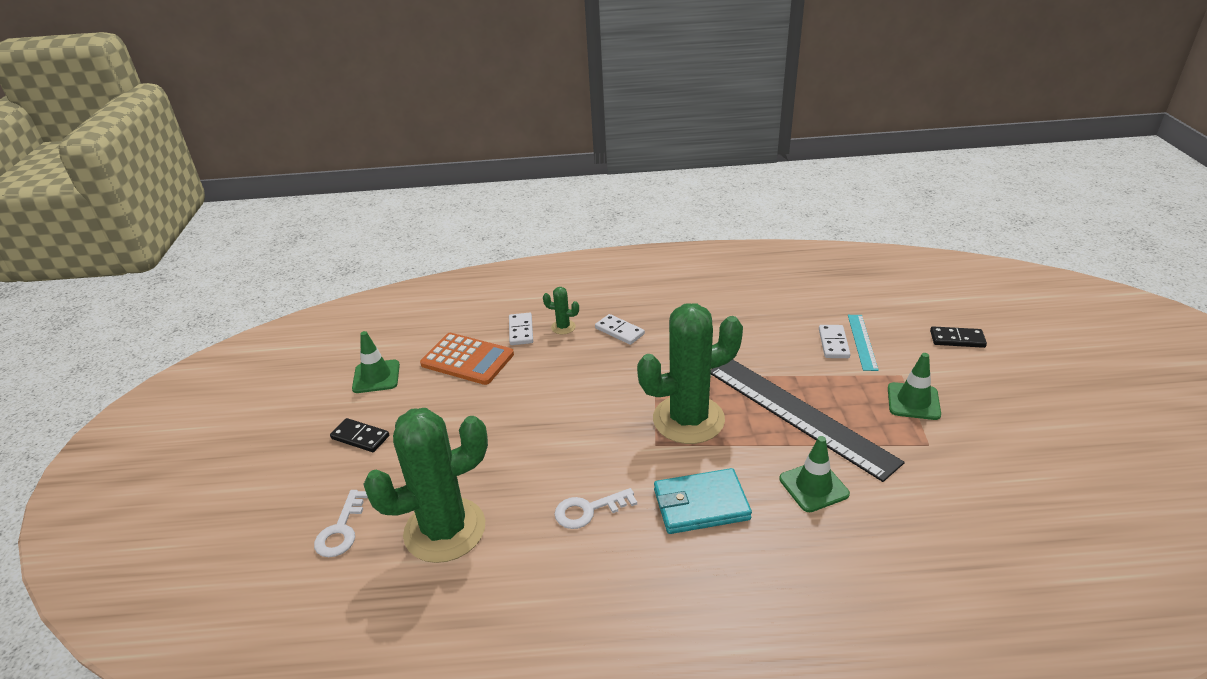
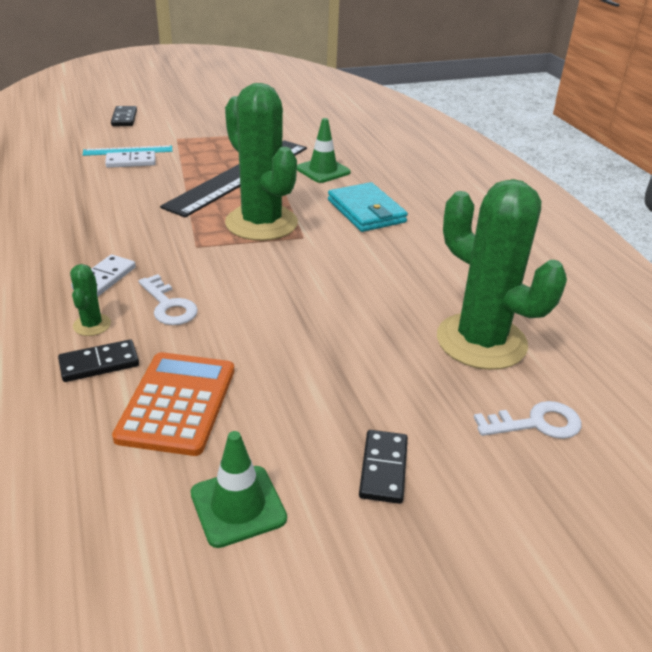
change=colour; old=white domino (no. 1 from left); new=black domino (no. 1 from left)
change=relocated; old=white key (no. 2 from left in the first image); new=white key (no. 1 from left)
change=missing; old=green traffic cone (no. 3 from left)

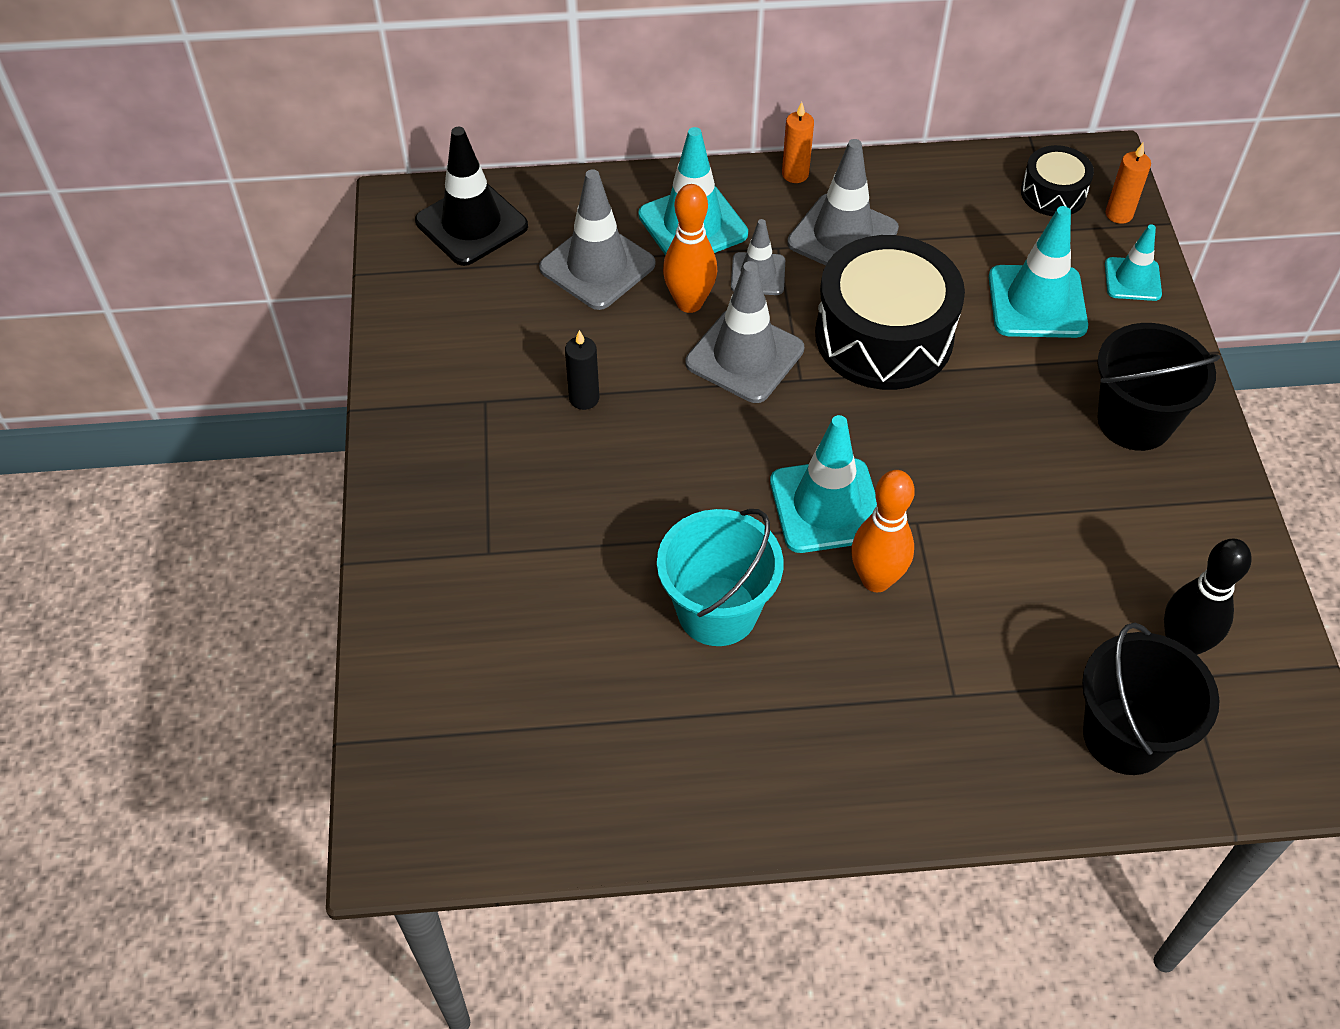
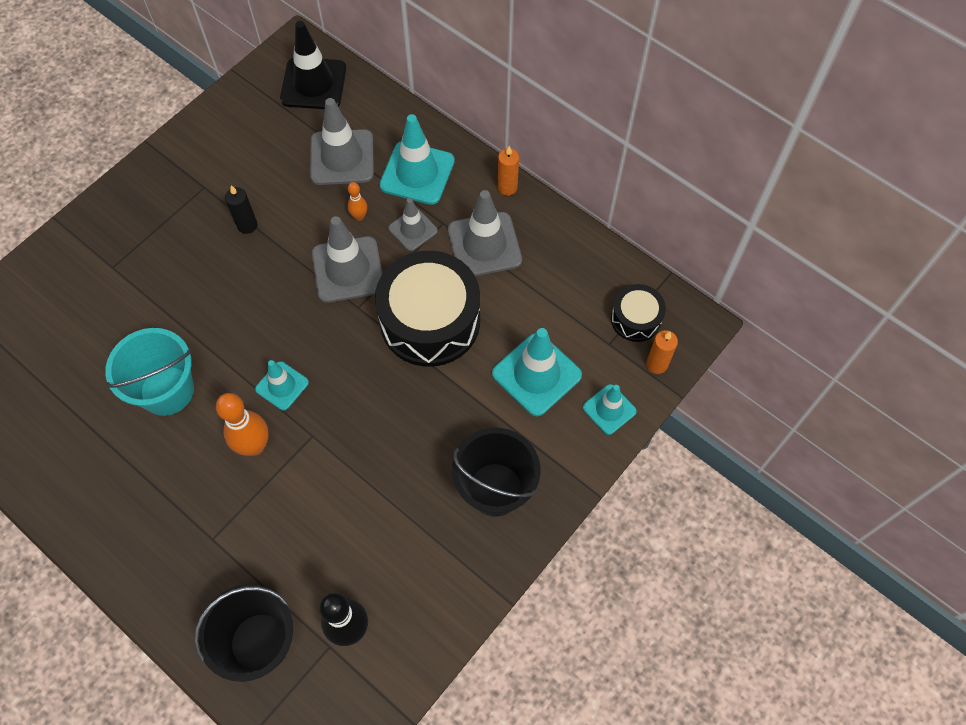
change=size; old=turquoise traffic cone (no. 2 from left in the first image); factor=0.59
change=size; old=orange bowling pin (no. 1 from left in the first image); factor=0.52

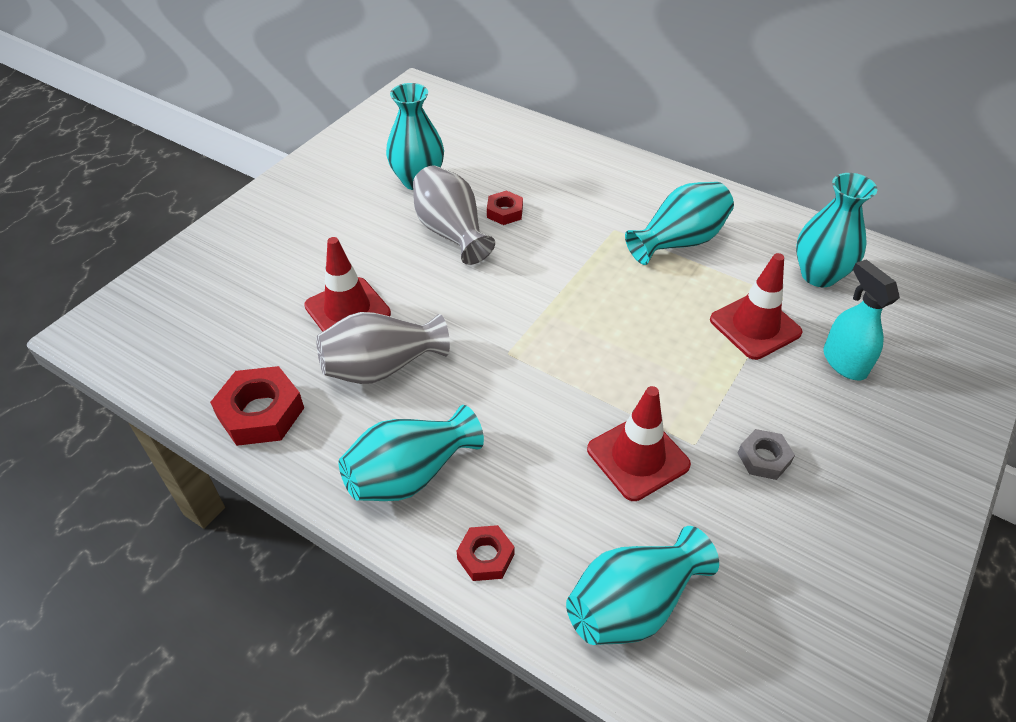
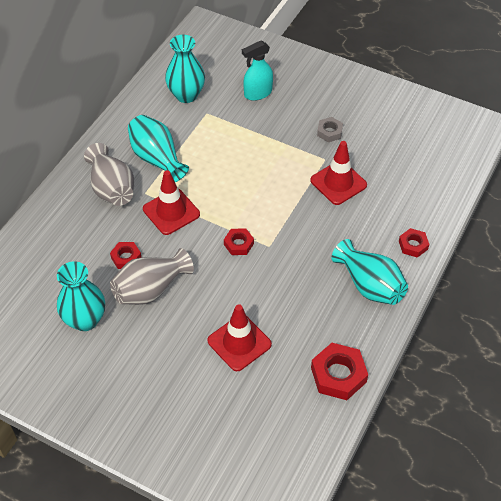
change=relocated; old=grey vase (no. 1 from left)
change=relocated; old=red traffic cone (no. 3 from left in the first image); new=red traffic cone (no. 1 from left)
change=appeared; new=red nut (no. 2 from left)
change=missing; old=turquoise vase (no. 3 from left)

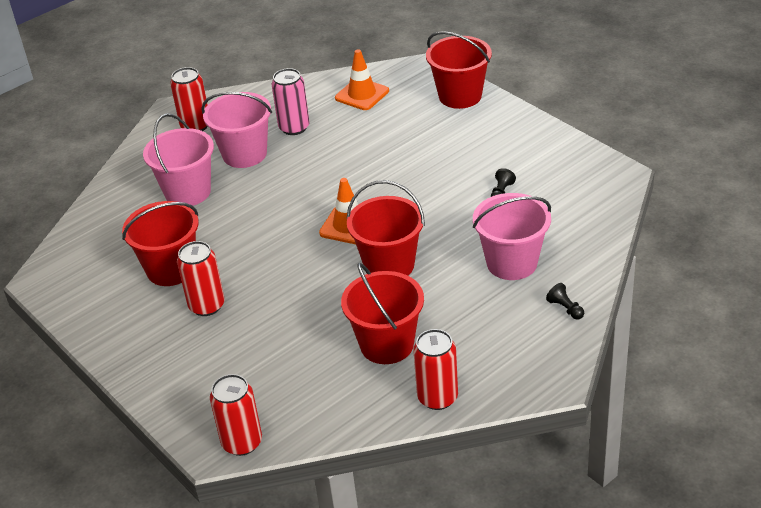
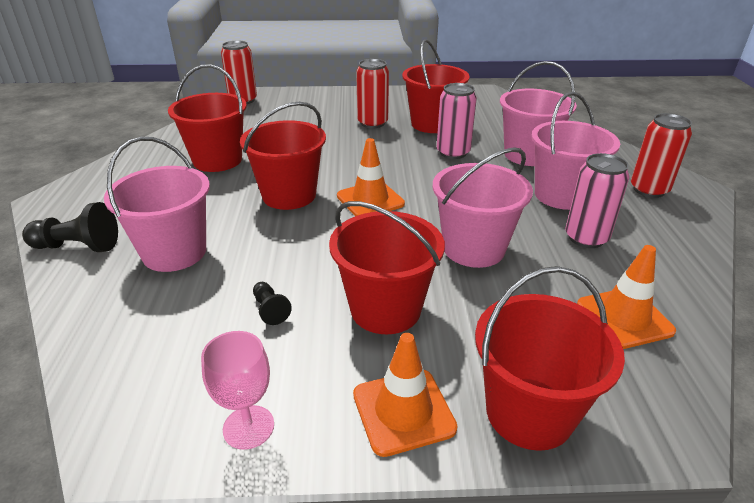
change=size; old=black pawn (no. 2 from left in the first image); factor=1.8
change=appeared; new=pink goblet
change=appeared; new=red bucket (no. 3 from left)
change=appeared; new=orange traffic cone (no. 2 from left)
change=appeared; new=pink bucket (no. 2 from left)
change=appeared; new=pink can (no. 1 from left)
change=missing; old=red can (no. 4 from left)

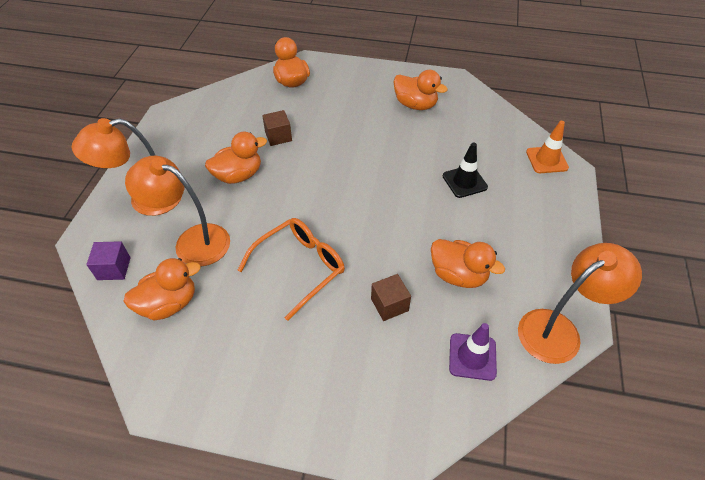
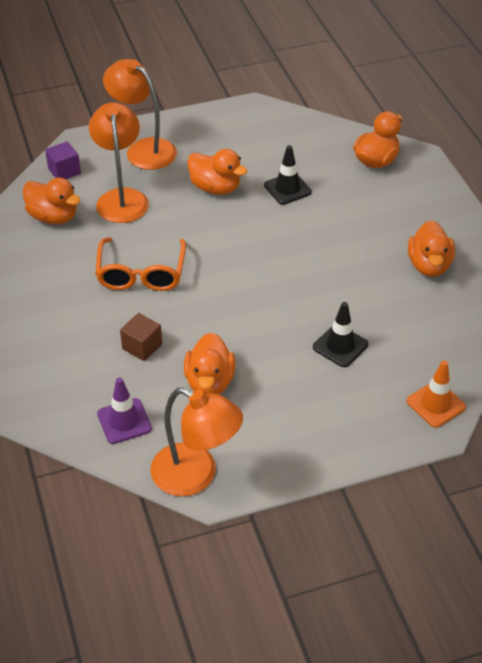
change=spun; old=orange glasses; degrees=75
change=exchanged; old=brown cube (no. 1 from left); new=black traffic cone (no. 1 from left)

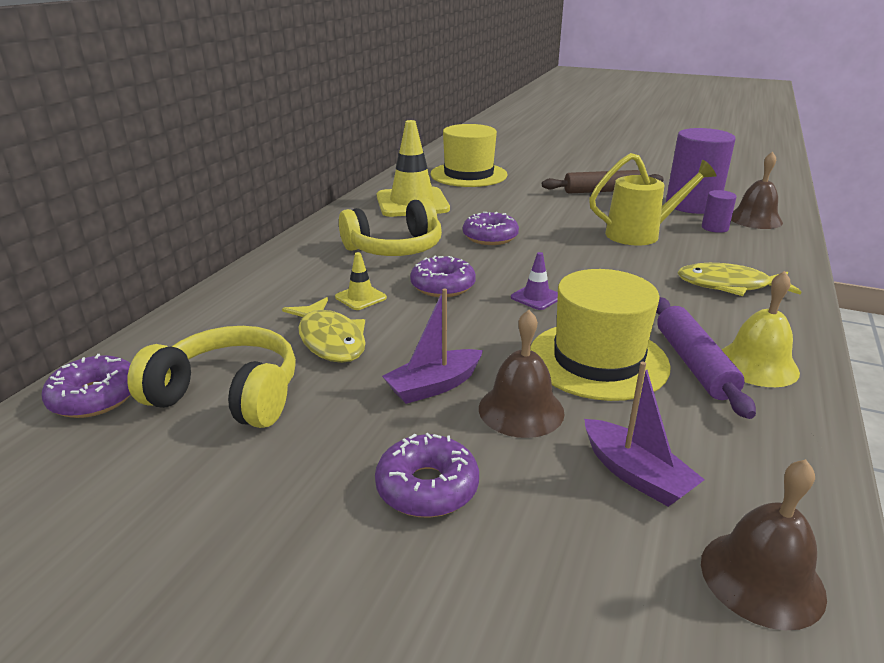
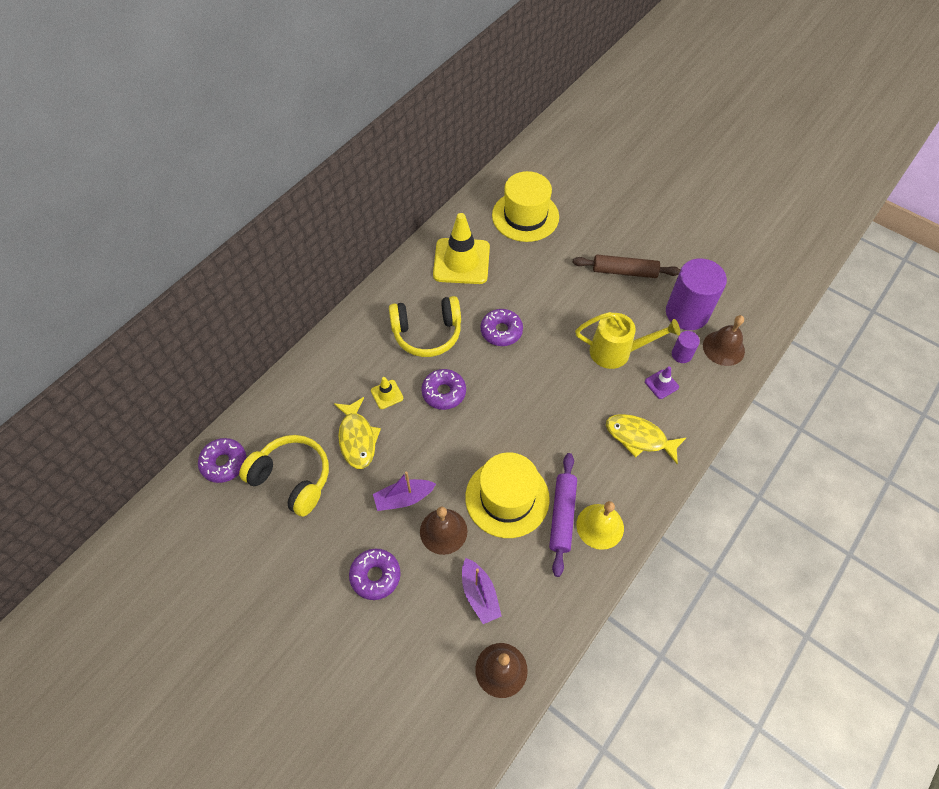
change=relocated; old=purple traffic cone

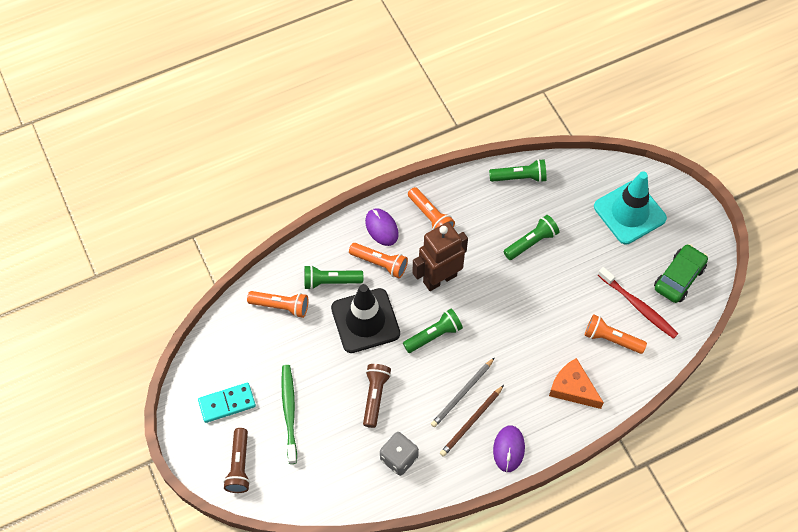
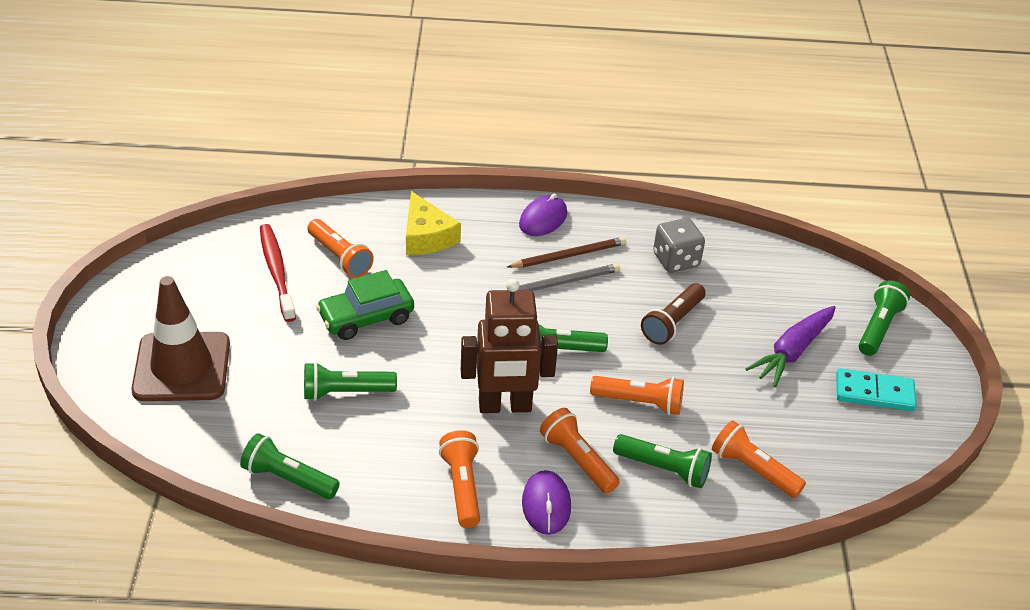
change=colour; old=turquoise traffic cone; new=brown traffic cone
change=relocated; old=green car
change=colour; old=orange cheese; new=yellow cheese
change=exchanged; old=black traffic cone; new=orange flashlight (no. 4 from left)
change=exchanged; old=green toothbrush; new=purple carrot
change=colour; old=brown flashlight (no. 1 from left); new=green flashlight (no. 5 from left)

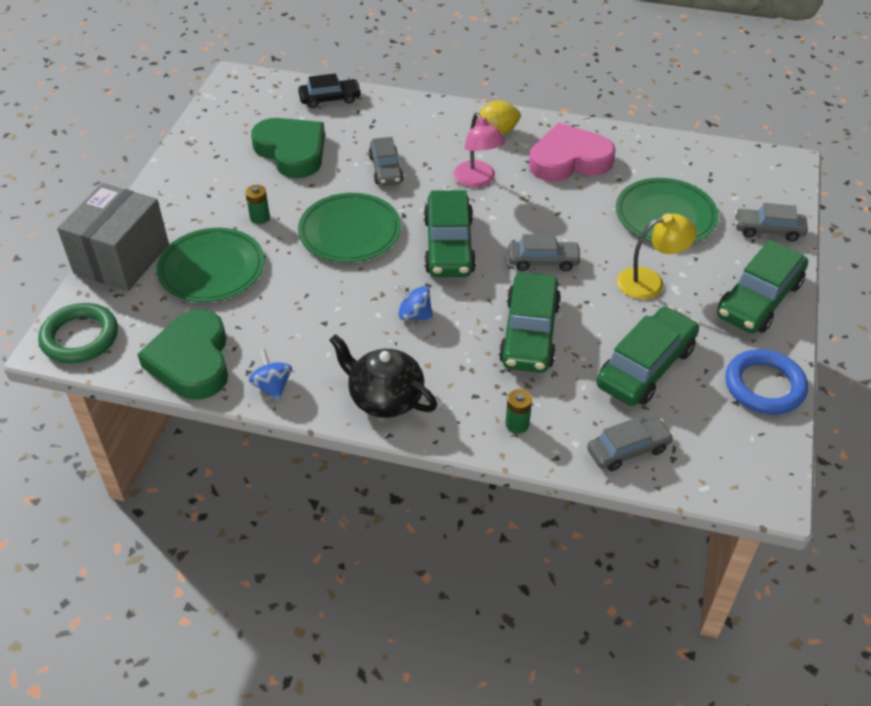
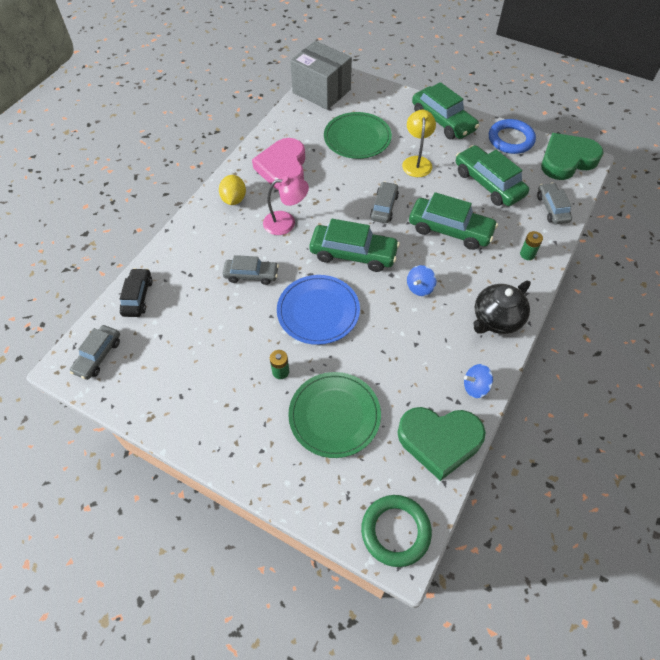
change=relocated; old=grey car (no. 4 from left in the first image); new=grey car (no. 1 from left)
change=colour; old=green plate (no. 2 from left); new=blue plate
change=relocated; old=grey box
change=relocated; old=green heart (no. 2 from left)

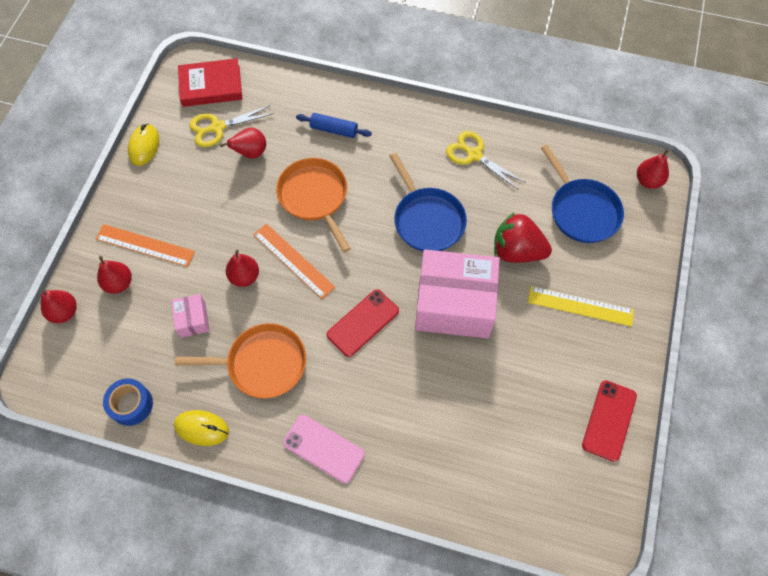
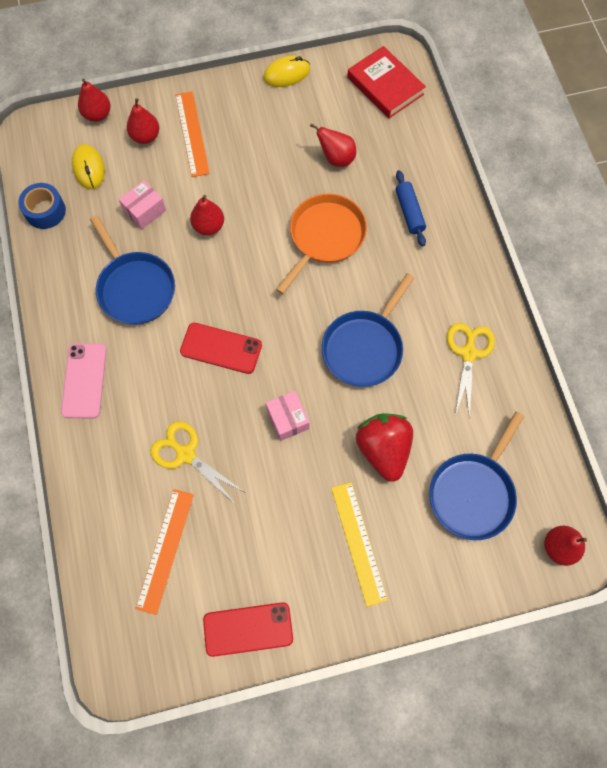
change=relocated; old=yellow mouse (no. 2 from left in the first image); new=yellow mouse (no. 1 from left)
change=colour; old=orange pan (no. 1 from left); new=blue pan (no. 1 from left)
change=relocated; old=orange ruler (no. 2 from left in the first image); new=orange ruler (no. 1 from left)
change=relocated; old=yellow scissors (no. 1 from left)
change=size; old=pink box (no. 2 from left); factor=0.44

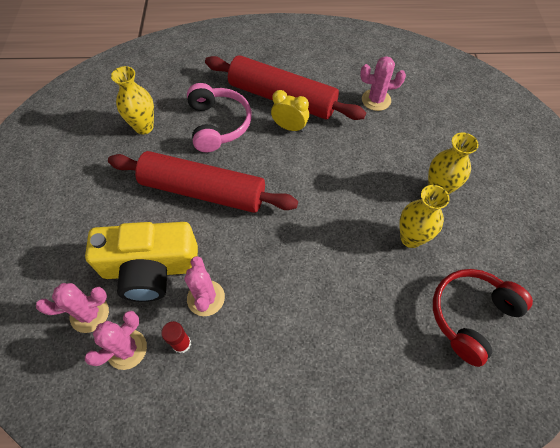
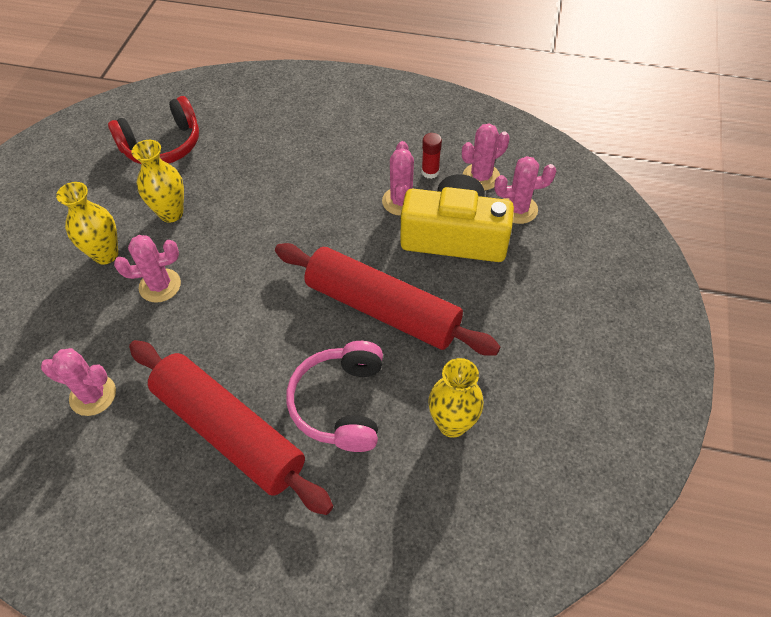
change=appeared; new=pink cactus (no. 2 from left)
change=missing; old=yellow clock

